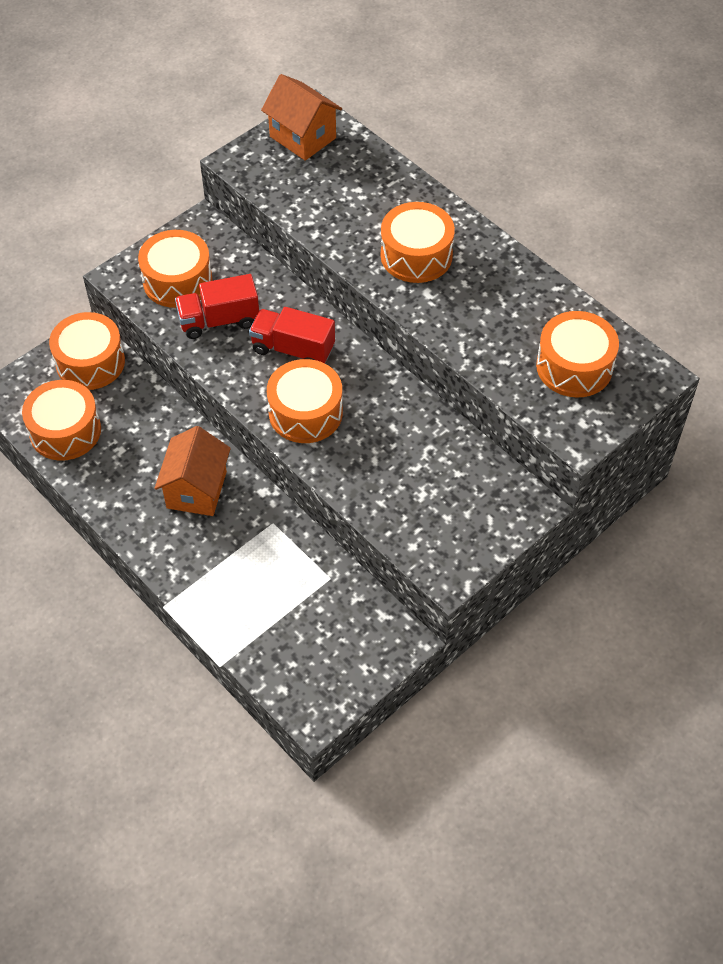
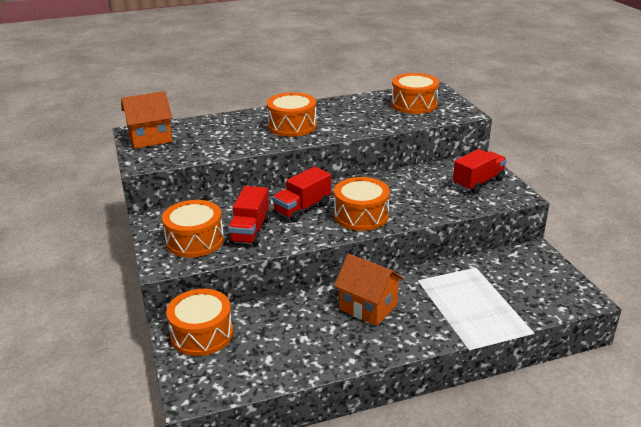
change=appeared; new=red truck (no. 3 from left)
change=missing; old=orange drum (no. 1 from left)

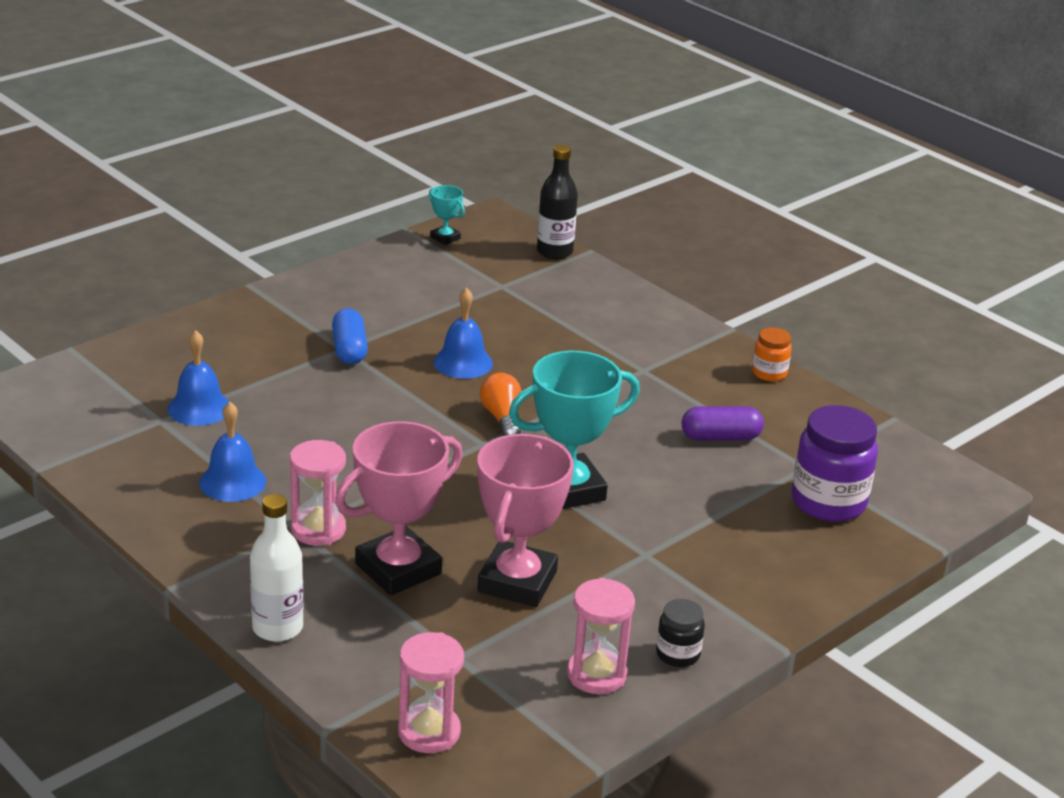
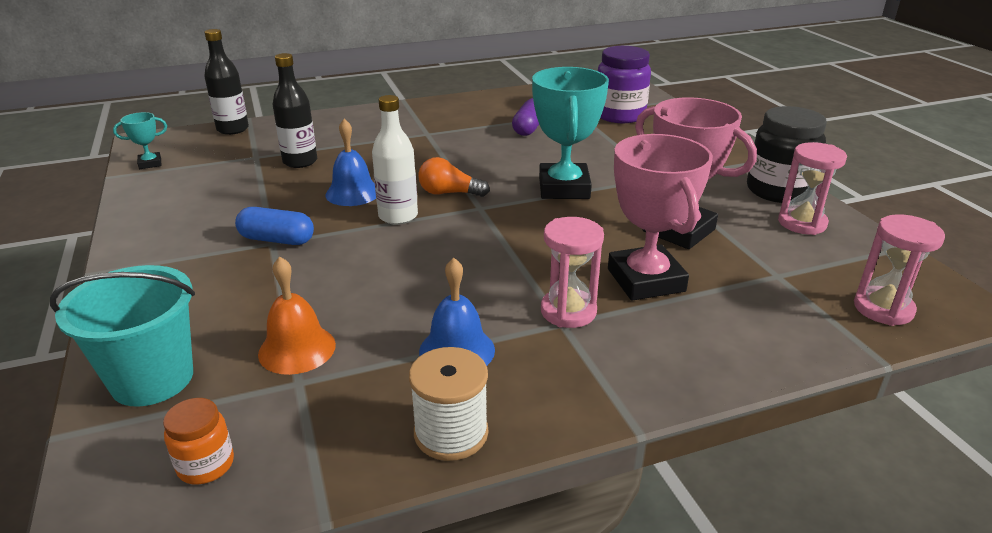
change=appeared; new=turquoise bucket
change=relocated; old=orange jar
change=colour; old=blue bell (no. 1 from left); new=orange bell
change=appeared; new=black bottle (no. 2 from left)
change=relocated; old=white bottle
change=appeared; new=white spool
change=size; old=black jar; factor=1.92

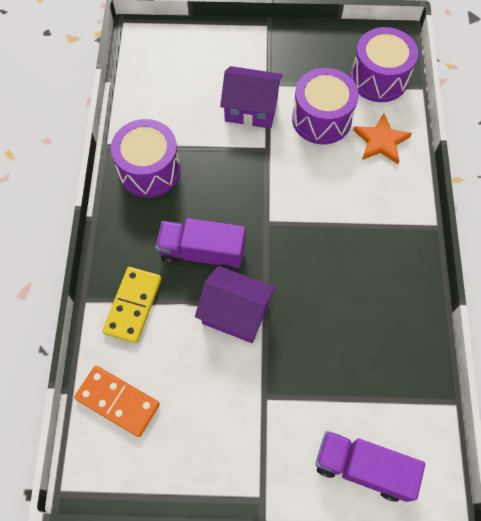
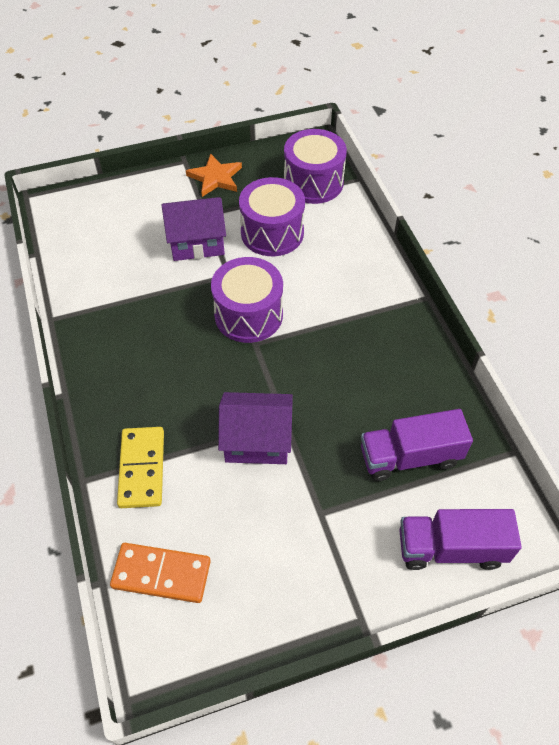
change=relocated; old=orange star
change=relocated; old=purple drum (no. 1 from left)
change=relocated; old=purple truck (no. 1 from left)

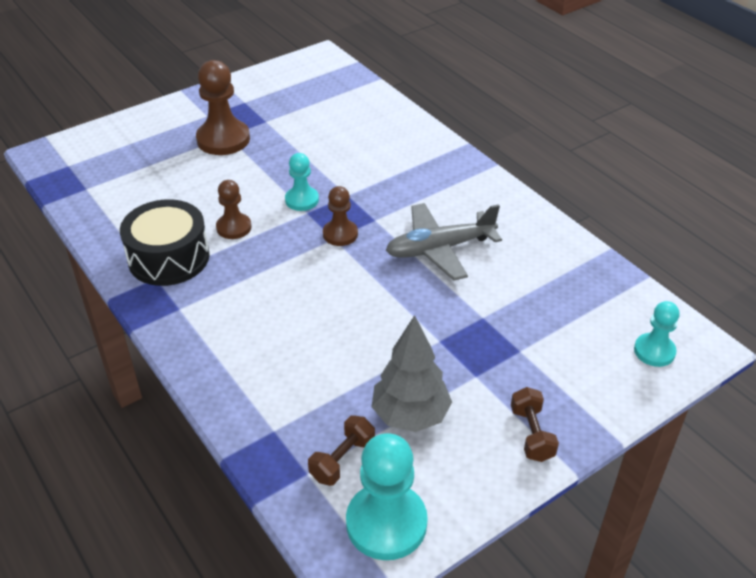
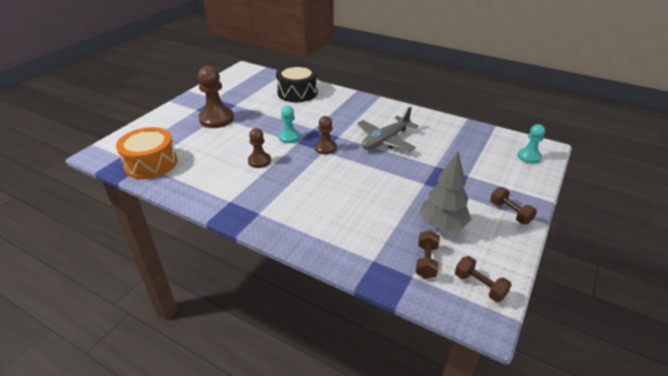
change=appeared; new=orange drum
change=relocated; old=black drum
change=exchanged; old=turquoise pawn (no. 2 from left); new=brown dumbbell (no. 2 from left)

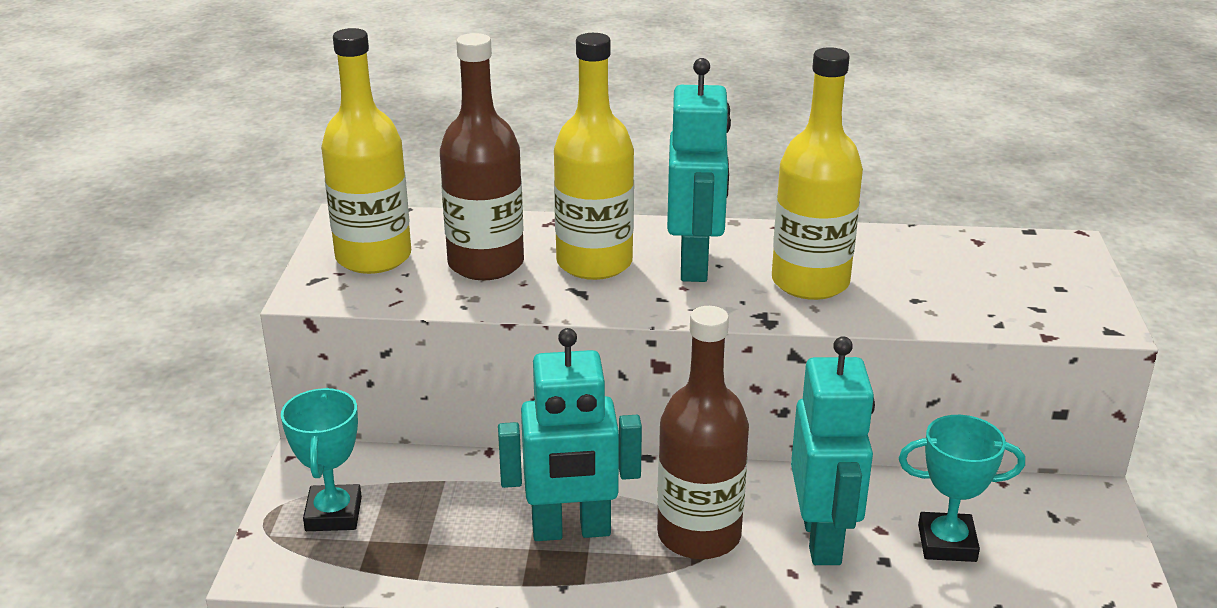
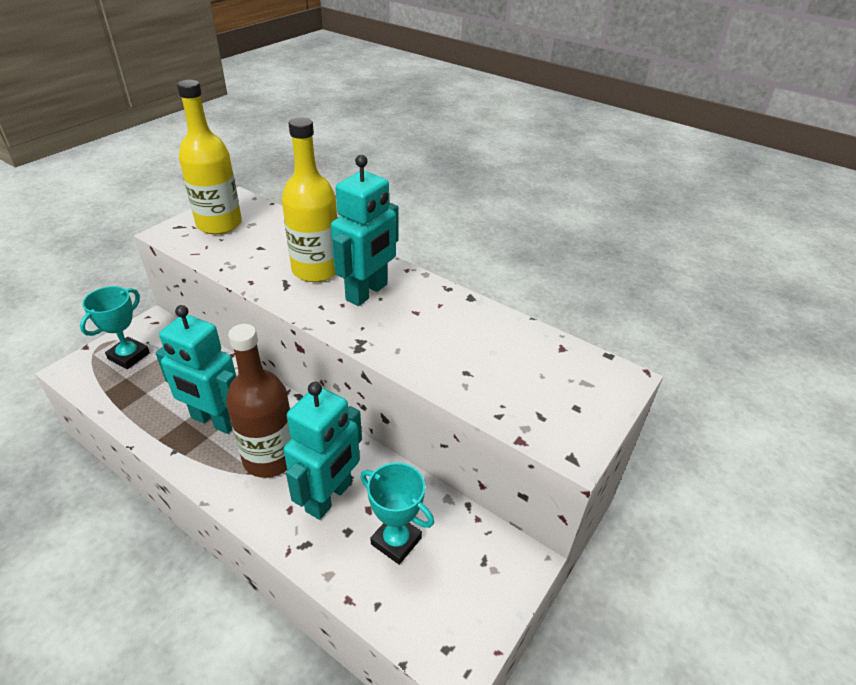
change=missing; old=brown bottle (no. 1 from left)
change=missing; old=yellow bottle (no. 3 from left)

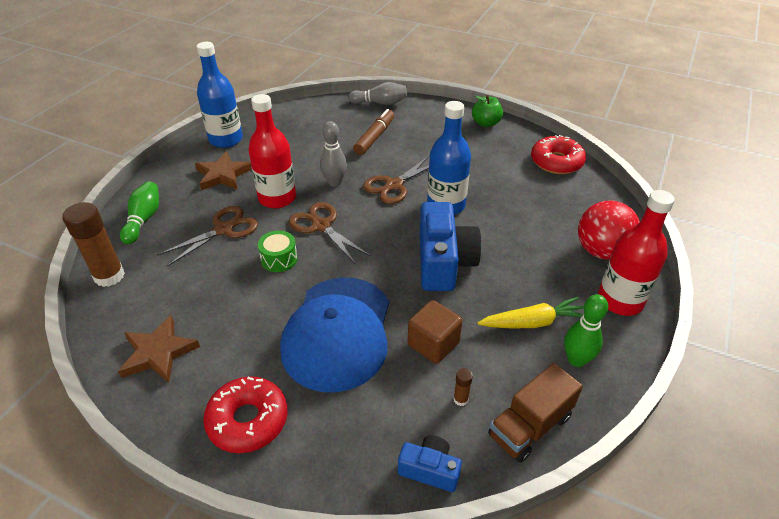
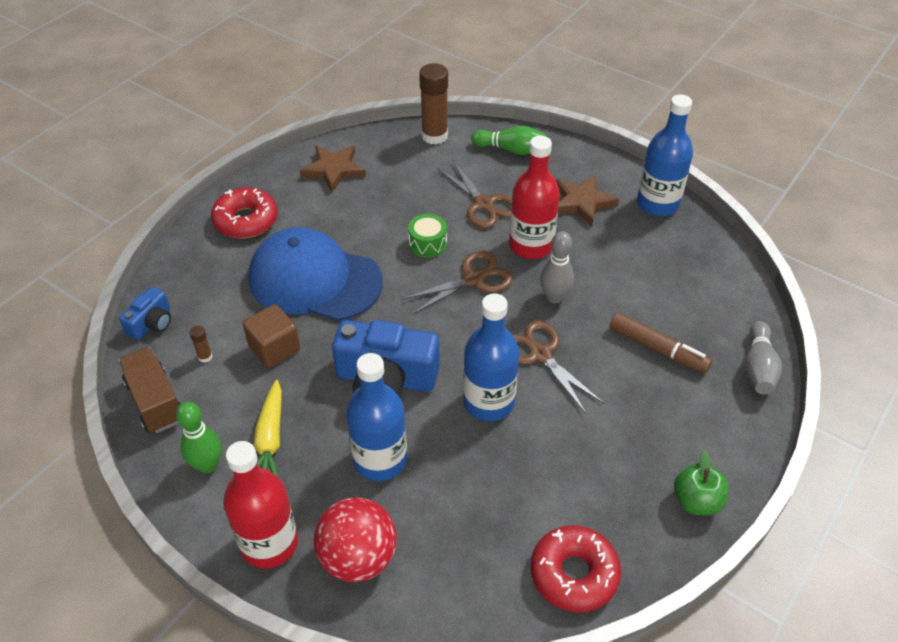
change=appeared; new=blue bottle (no. 1 from left)

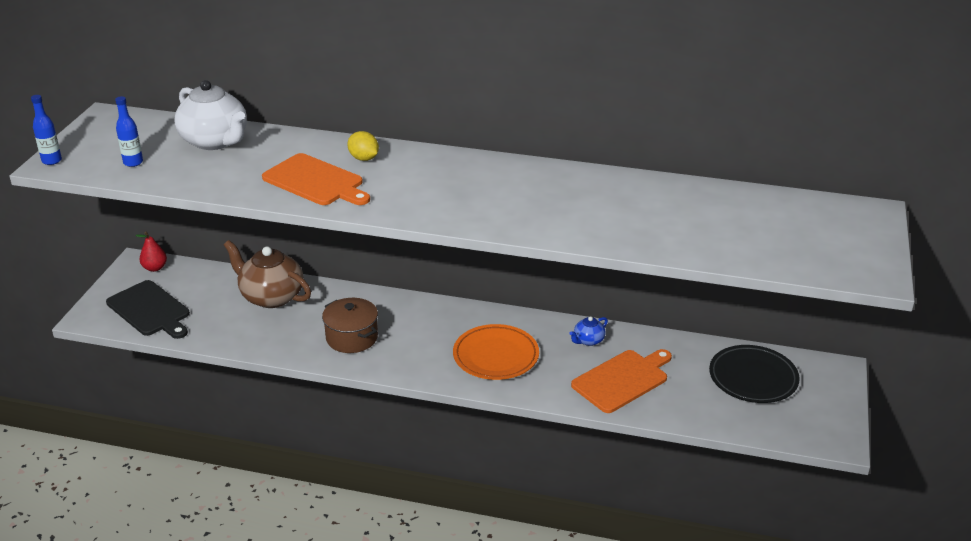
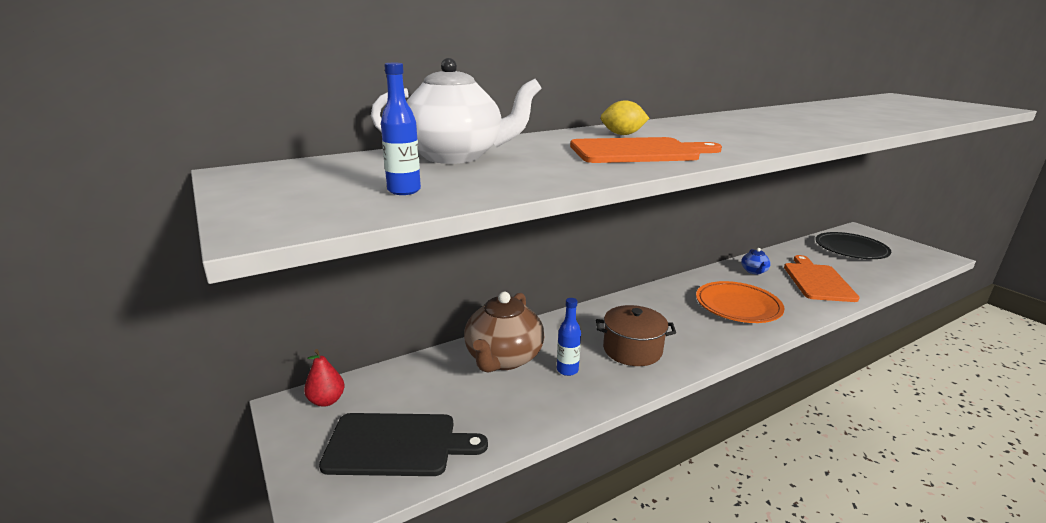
change=spun; old=brown teapot; degrees=-60
change=relocated; old=blue bottle (no. 1 from left in the first image); new=blue bottle (no. 2 from left)

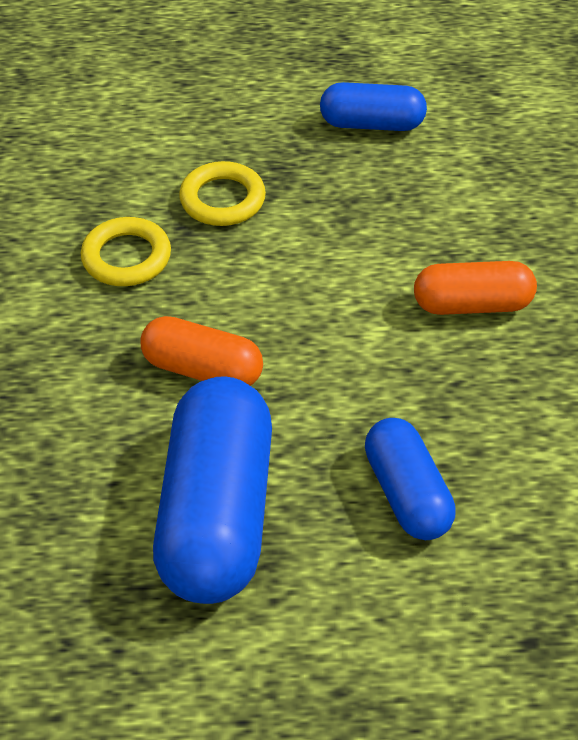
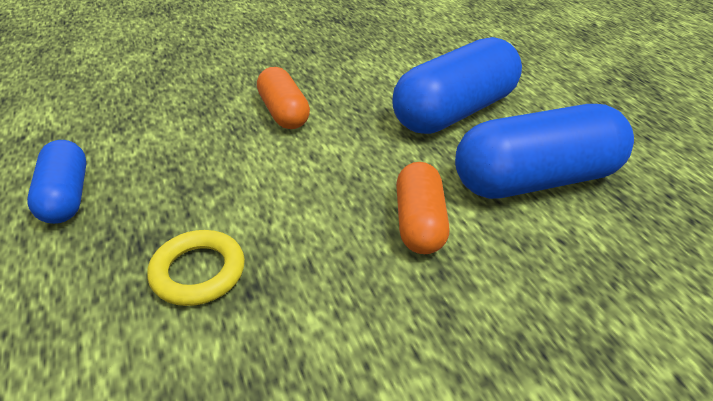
change=size; old=blue capsule (no. 3 from left in the first image); factor=1.74
change=missing; old=yellow ring (no. 1 from left)

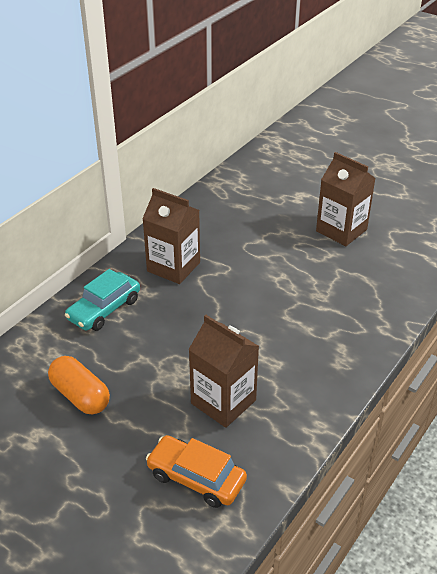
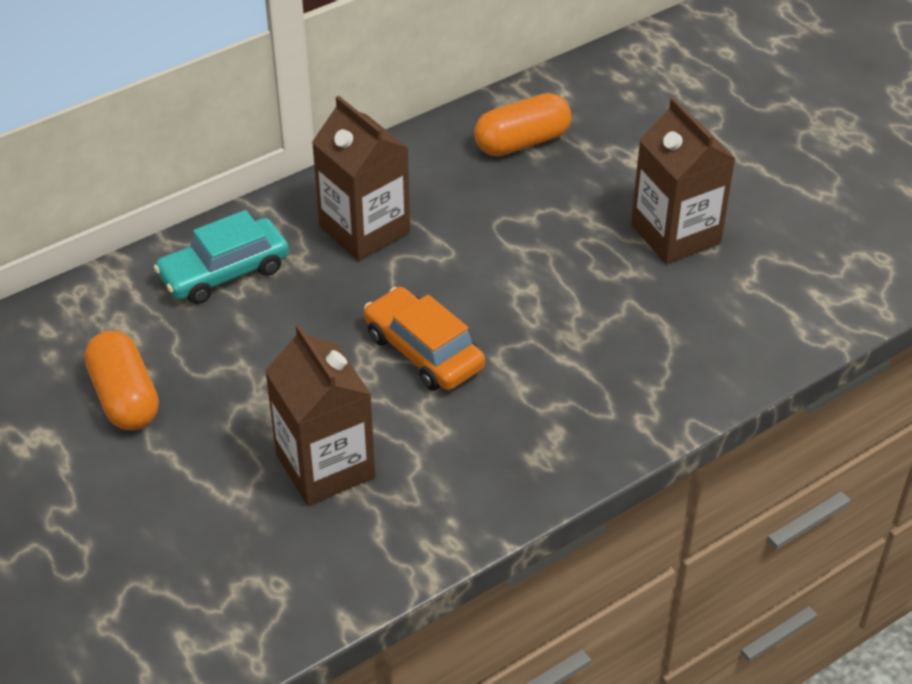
change=relocated; old=orange car
change=appeared; new=orange capsule (no. 2 from left)

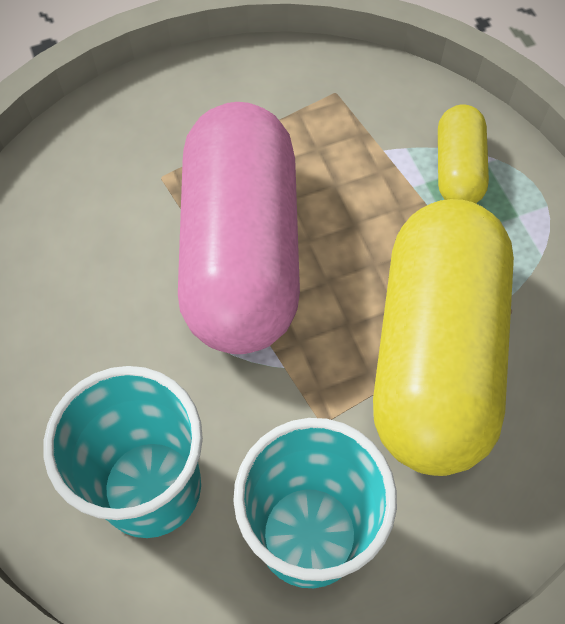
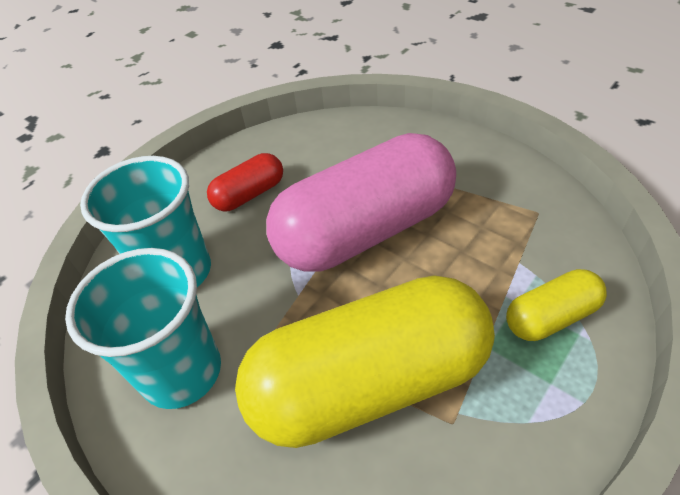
change=appeared; new=red capsule

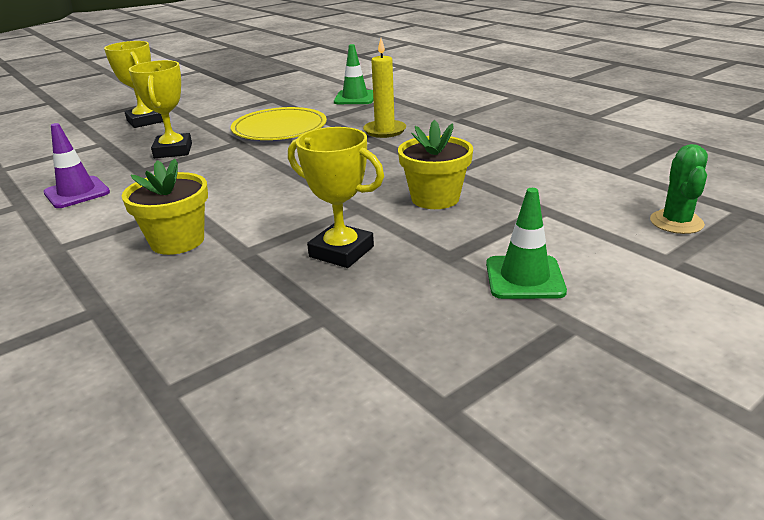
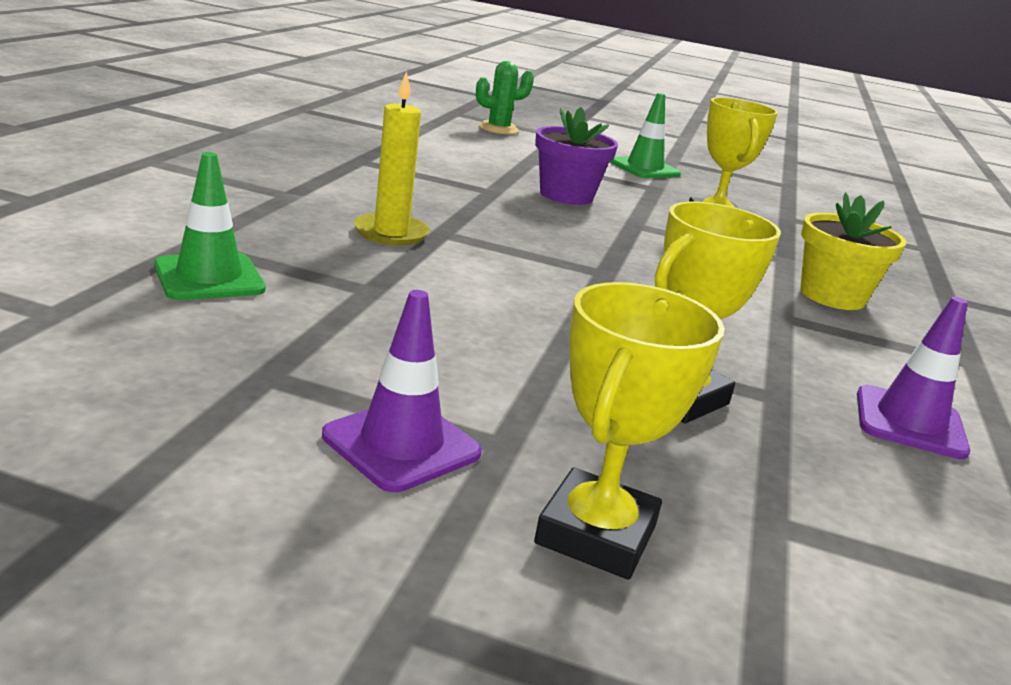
change=appeared; new=purple traffic cone (no. 1 from left)
change=colour; old=yellow flower pot (no. 2 from left); new=purple flower pot
change=missing; old=yellow plate

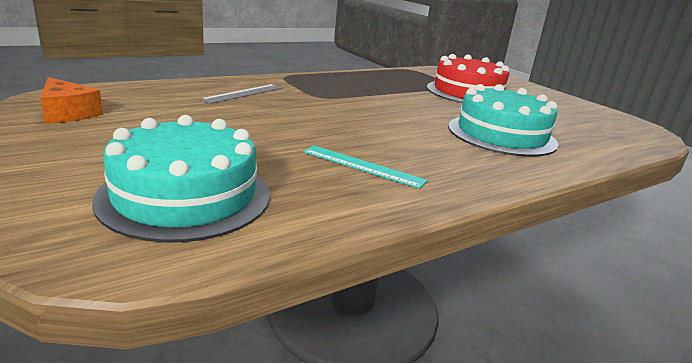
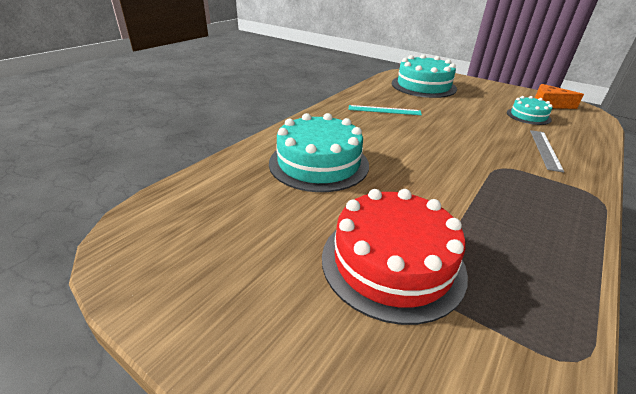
change=appeared; new=turquoise cake (no. 3 from left)

